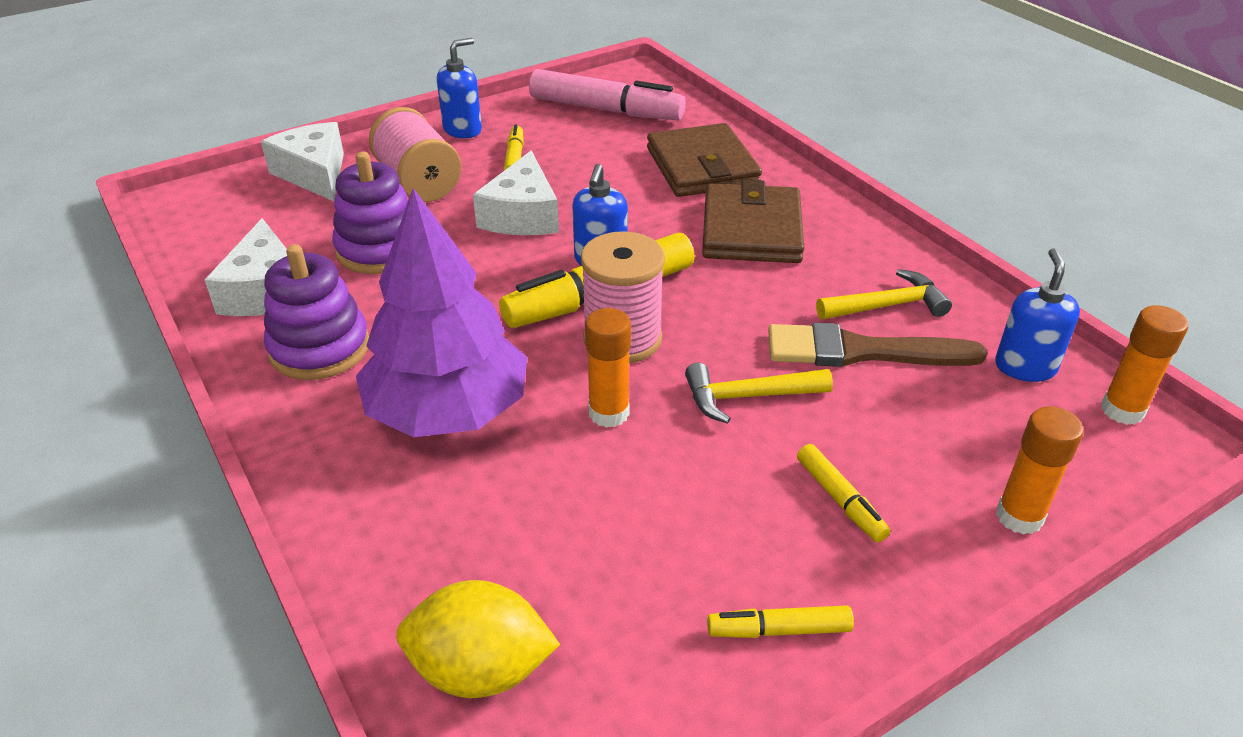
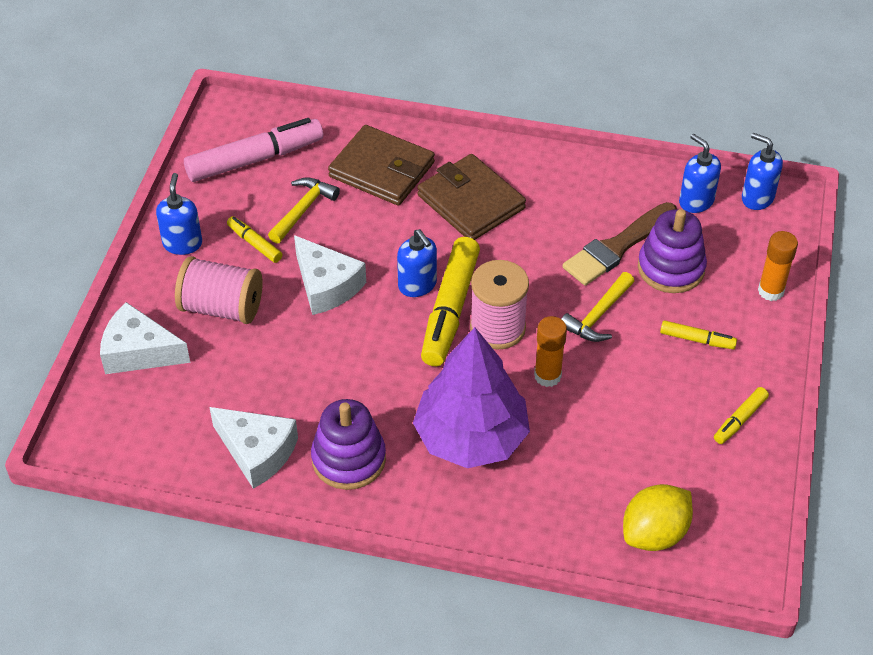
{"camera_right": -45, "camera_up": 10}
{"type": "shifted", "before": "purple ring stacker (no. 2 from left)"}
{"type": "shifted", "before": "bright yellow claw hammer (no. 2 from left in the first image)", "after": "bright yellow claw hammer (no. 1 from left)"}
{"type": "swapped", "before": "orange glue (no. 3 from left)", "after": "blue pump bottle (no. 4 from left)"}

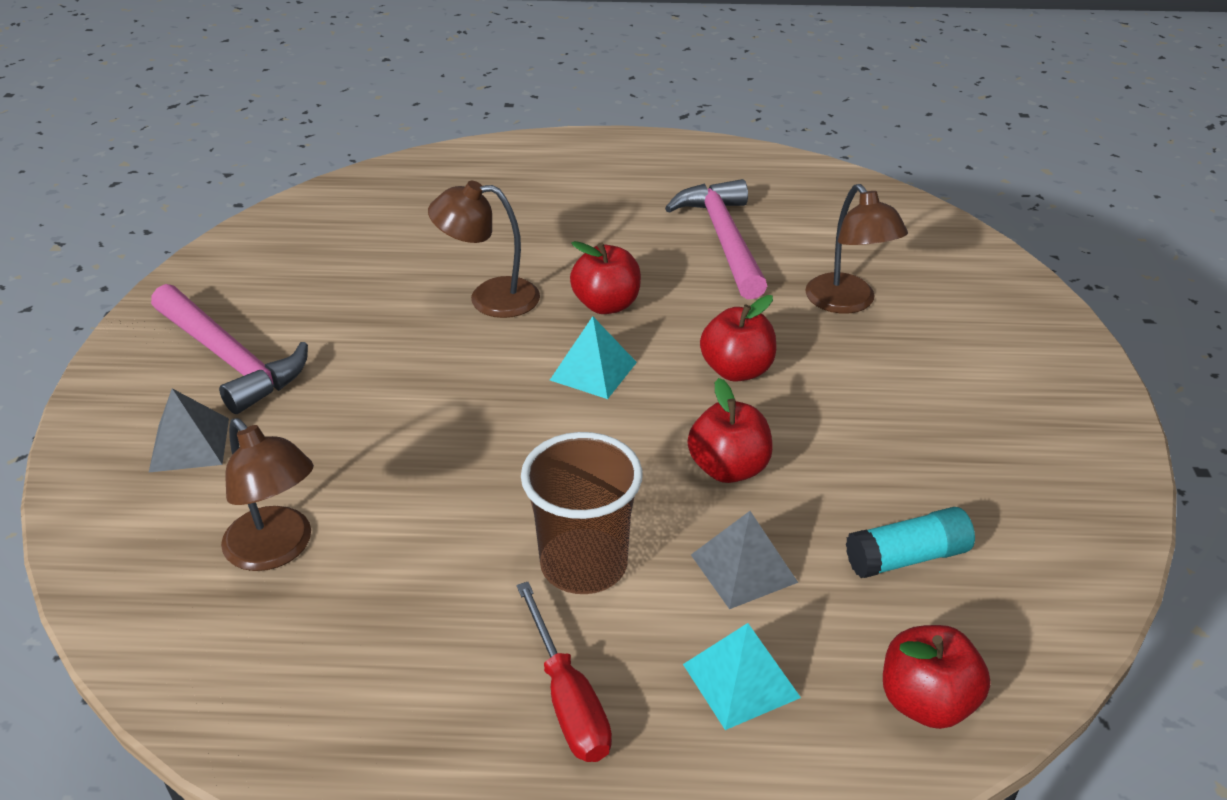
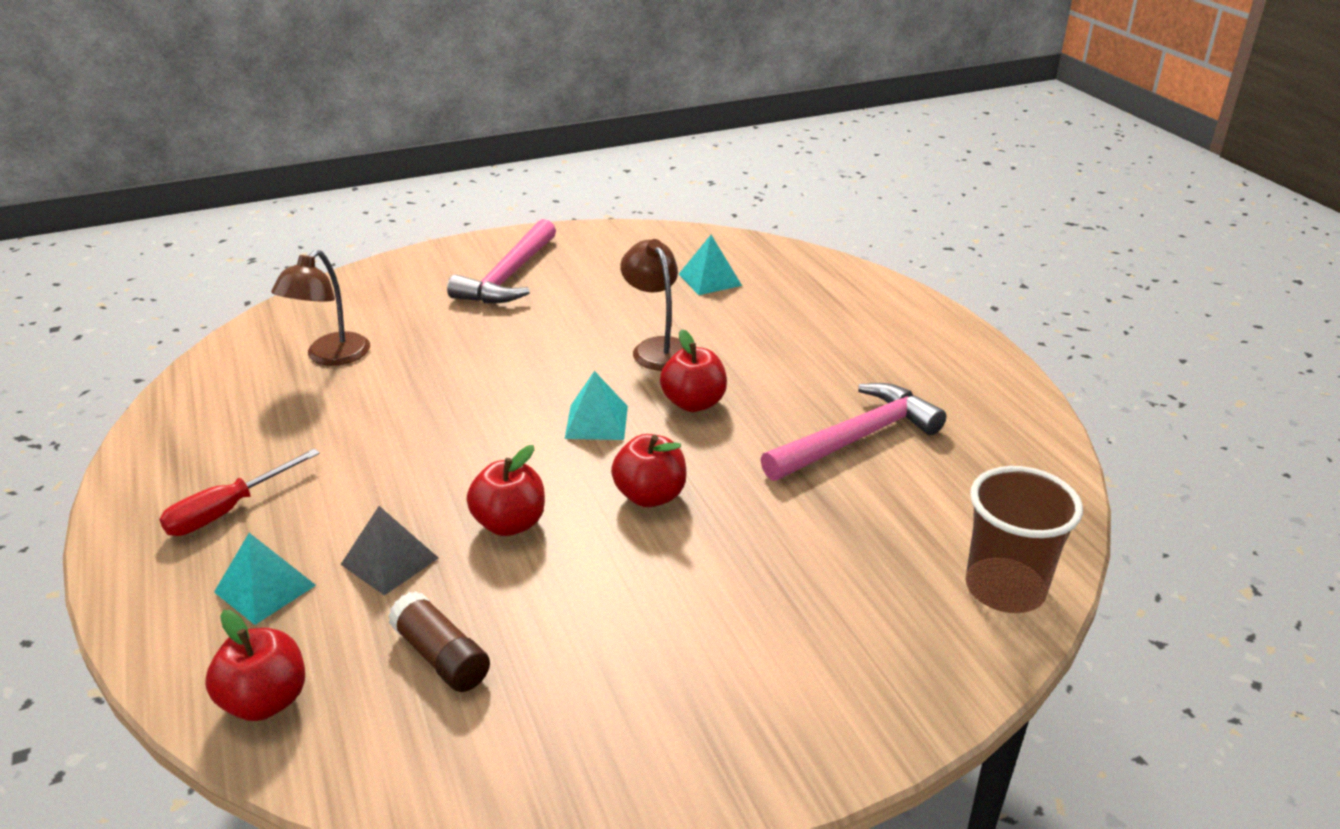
{"camera_right": 65, "camera_up": -5}
{"type": "gone", "before": "ash-grey pyramid (no. 1 from left)"}
{"type": "gone", "before": "brown lamp (no. 3 from left)"}
{"type": "new", "after": "turquoise pyramid (no. 3 from left)"}
{"type": "shifted", "before": "brown beaker"}
{"type": "repainted", "before": "turquoise glue", "after": "brown glue"}

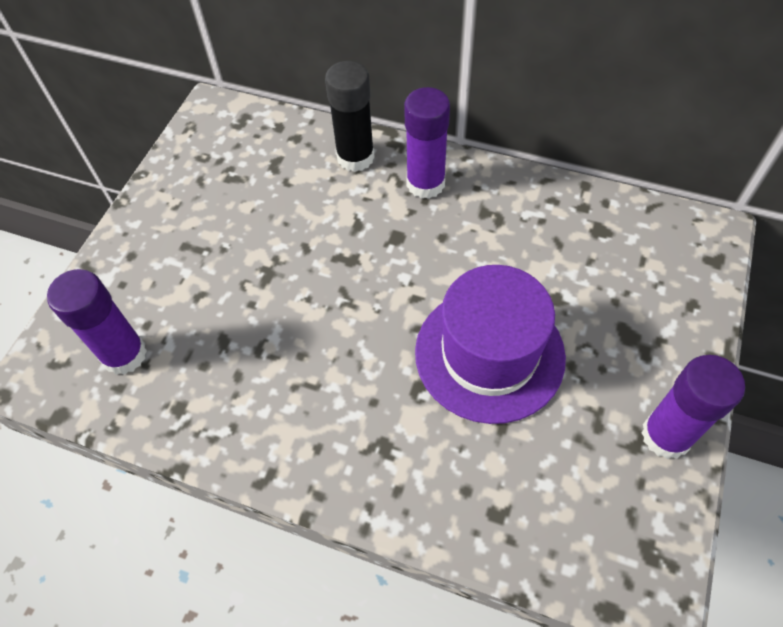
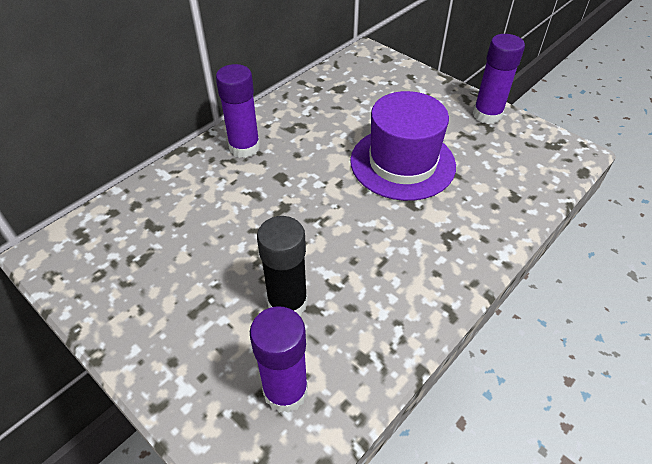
{"camera_right": -70, "camera_up": -10}
{"type": "shifted", "before": "black glue"}

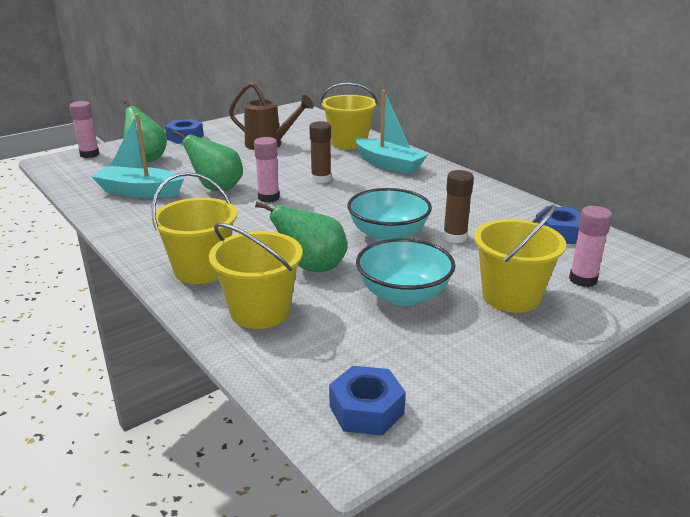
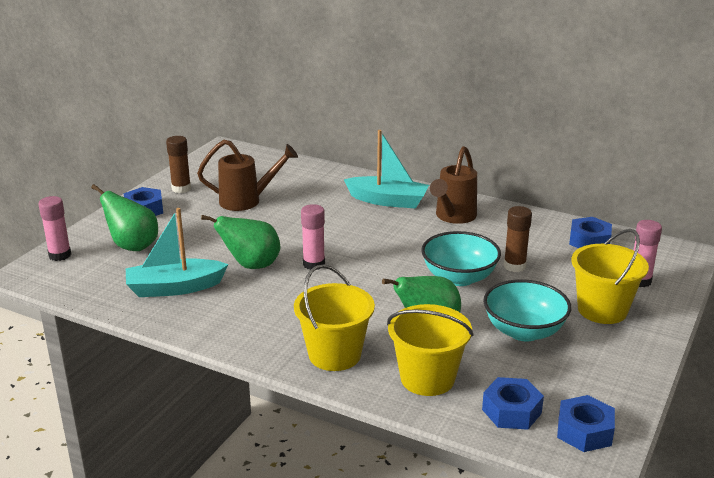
{"camera_right": -25, "camera_up": 0}
{"type": "gone", "before": "bright yellow pail (no. 3 from left)"}
{"type": "new", "after": "brown watering pot (no. 2 from left)"}
{"type": "new", "after": "blue hexagon nut (no. 2 from left)"}
{"type": "shifted", "before": "brown glue (no. 1 from left)"}

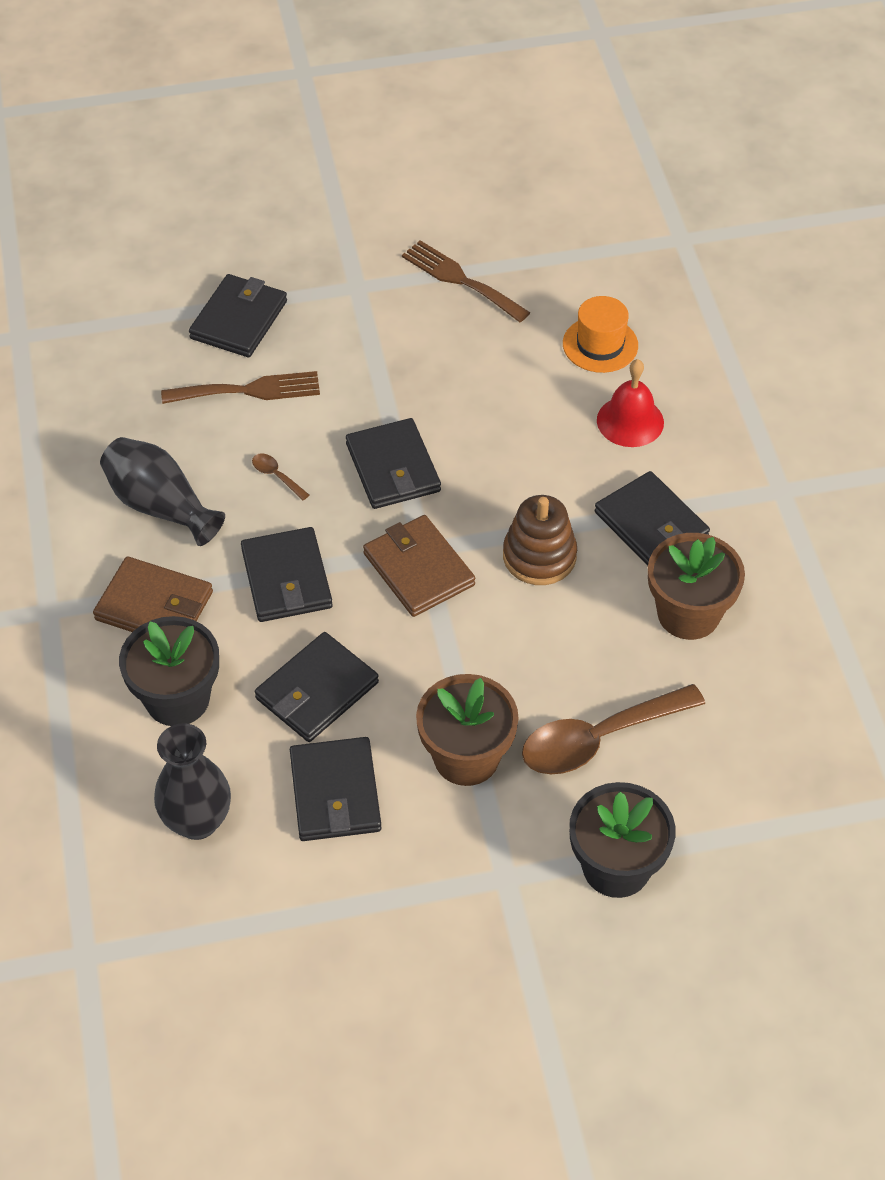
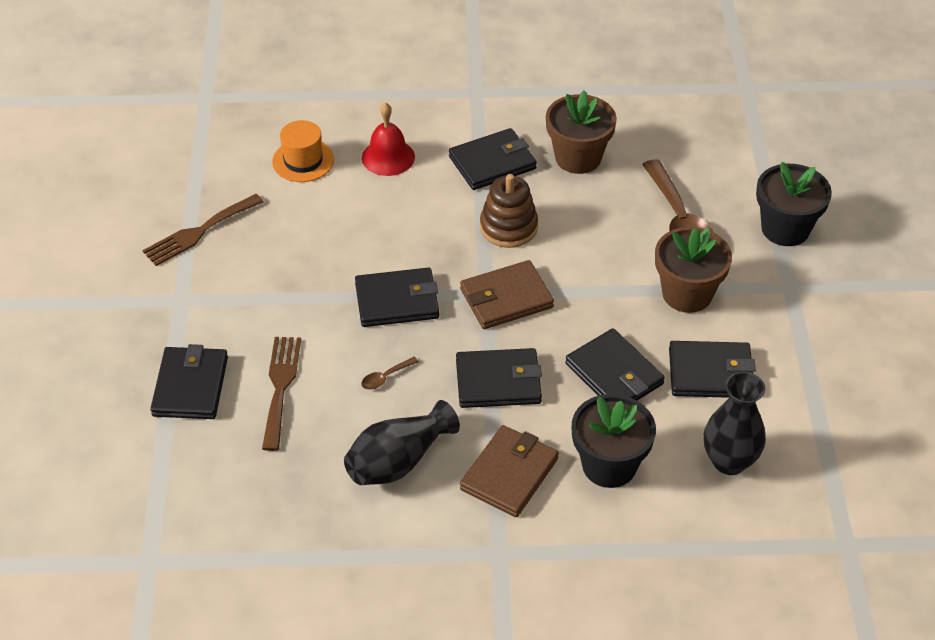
{"camera_right": -80, "camera_up": -5}
{"type": "rotated", "before": "black billfold (no. 1 from left)", "turn": 60}

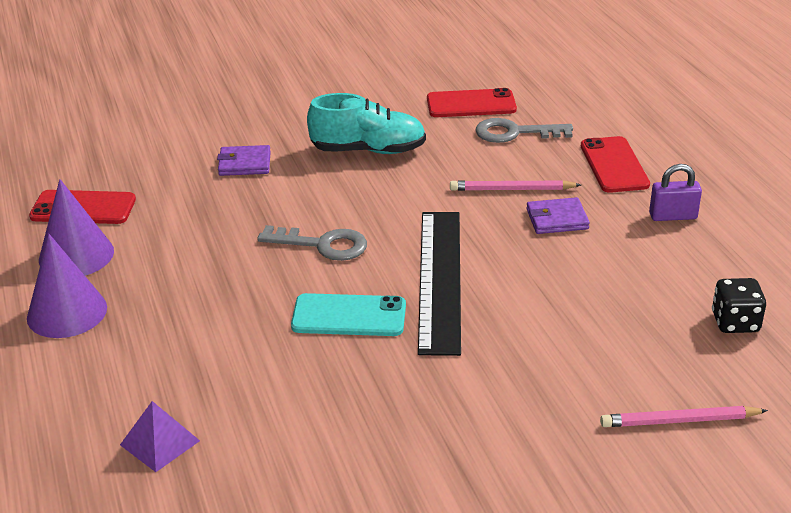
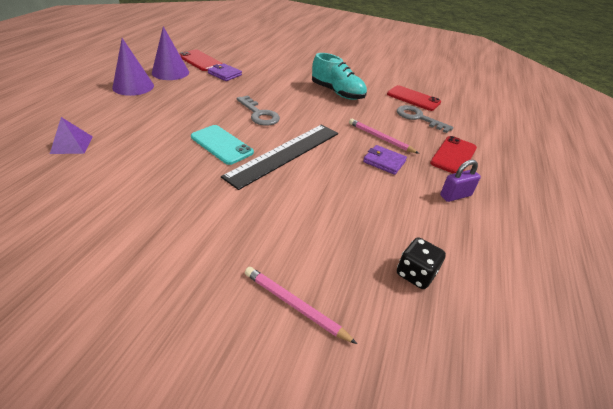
{"camera_right": 35, "camera_up": 5}
{"type": "shifted", "before": "purple billfold (no. 1 from left)"}
{"type": "rotated", "before": "purple padlock", "turn": -60}

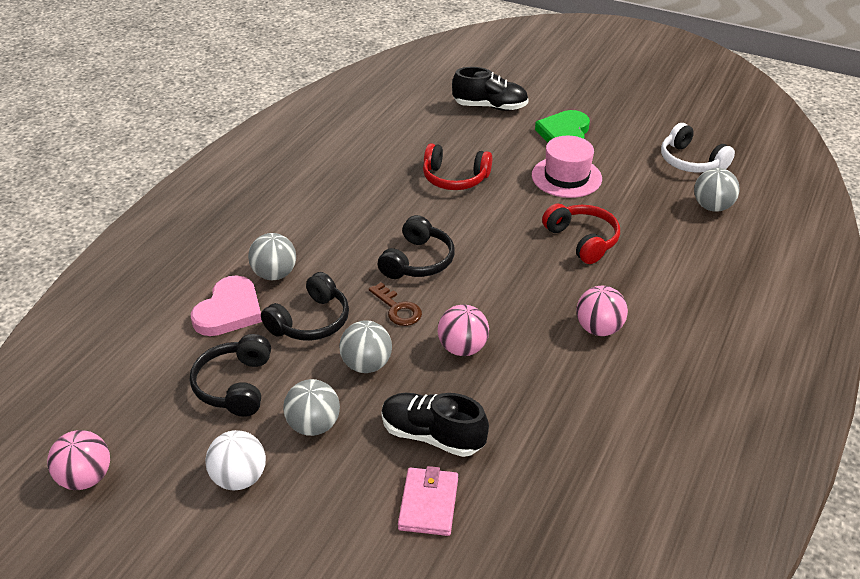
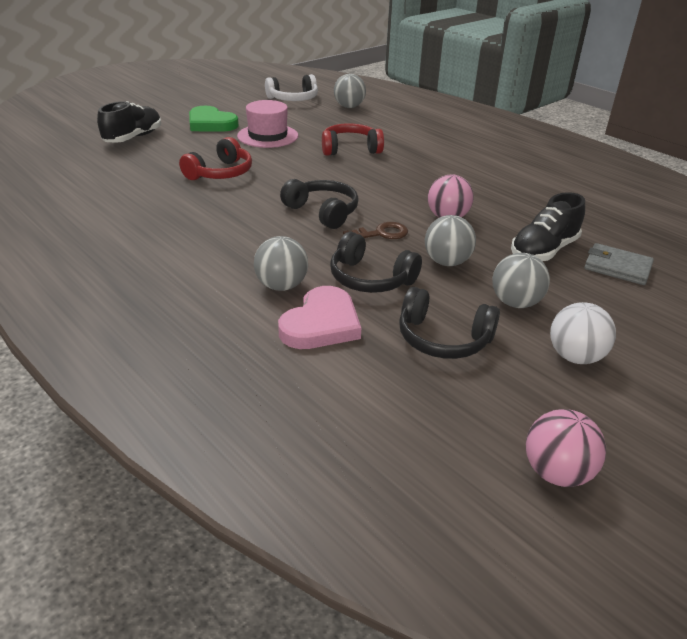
{"camera_right": -70, "camera_up": -5}
{"type": "gone", "before": "pink ball (no. 3 from left)"}
{"type": "repainted", "before": "pink billfold", "after": "ash-grey billfold"}
{"type": "rotated", "before": "pink heart", "turn": 75}
{"type": "rotated", "before": "black headphones (no. 2 from left)", "turn": 150}

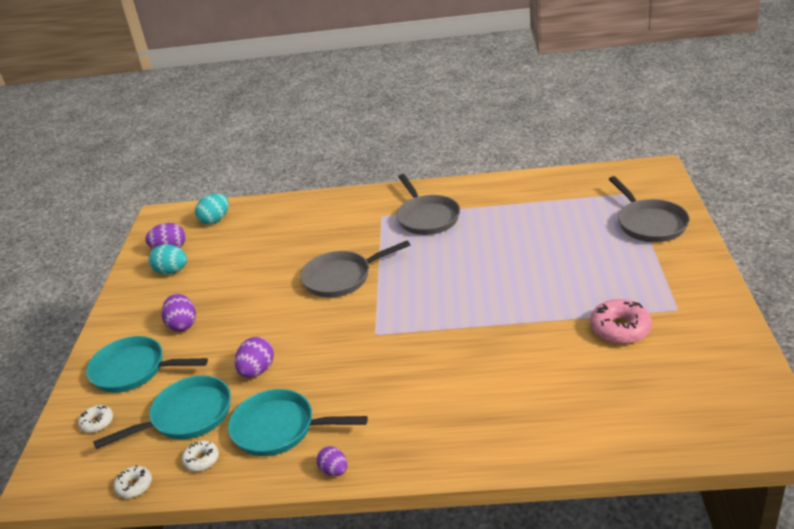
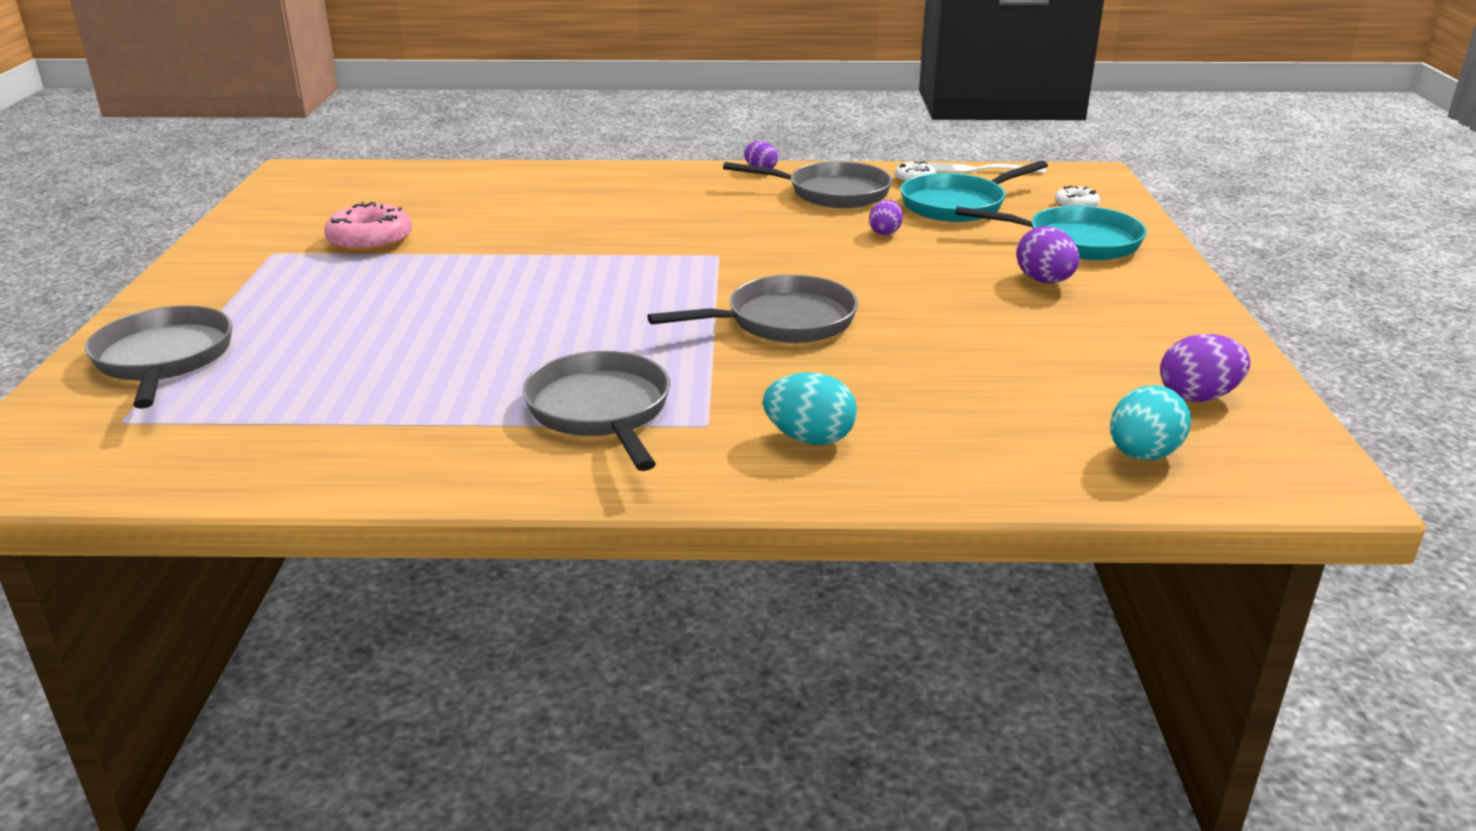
{"camera_right": 175, "camera_up": -5}
{"type": "shifted", "before": "turquoise egg shape (no. 1 from left)"}
{"type": "swapped", "before": "snow-white doughnut (no. 2 from left)", "after": "snow-white fork"}
{"type": "repainted", "before": "turquoise skillet (no. 3 from left)", "after": "ash-grey skillet (no. 4 from left)"}
{"type": "scaled", "before": "purple egg shape (no. 3 from left in the first image)", "scale": 0.66}

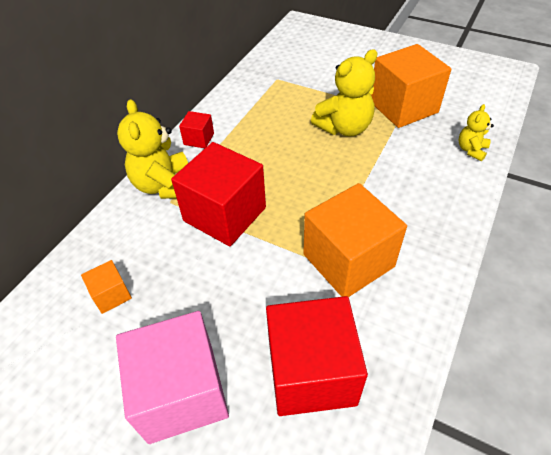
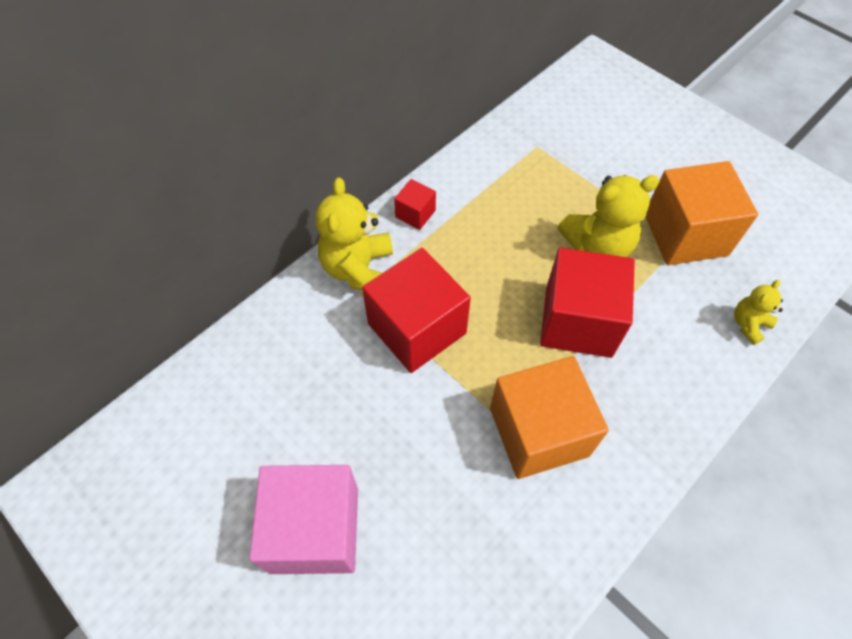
{"camera_right": 15, "camera_up": 10}
{"type": "gone", "before": "orange solid cube (no. 1 from left)"}
{"type": "shifted", "before": "crimson solid cube (no. 3 from left)"}

